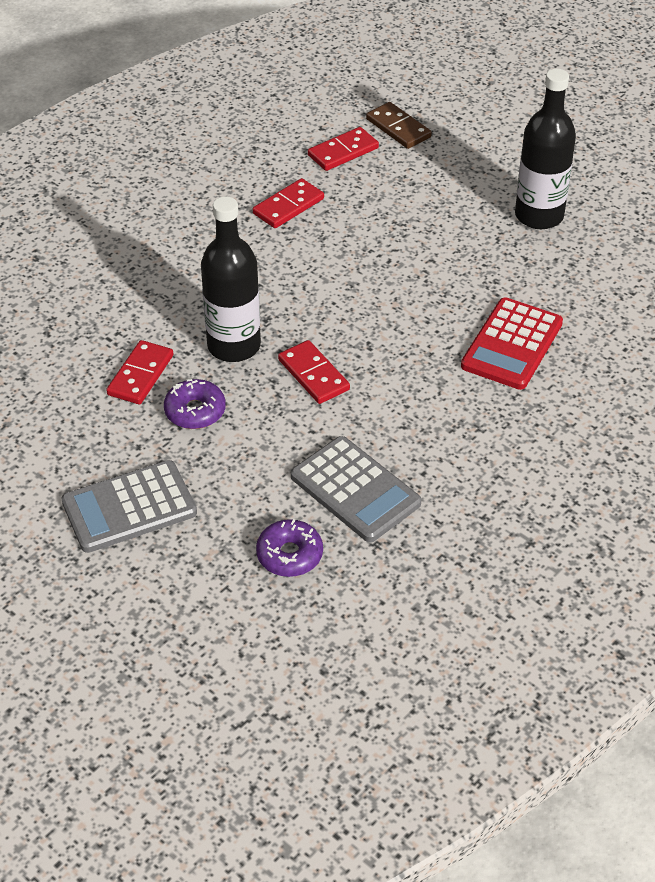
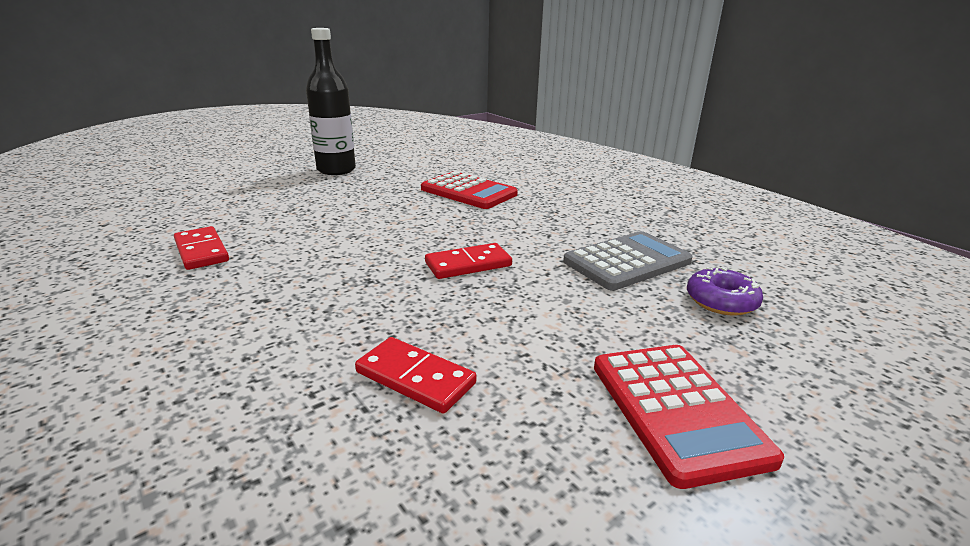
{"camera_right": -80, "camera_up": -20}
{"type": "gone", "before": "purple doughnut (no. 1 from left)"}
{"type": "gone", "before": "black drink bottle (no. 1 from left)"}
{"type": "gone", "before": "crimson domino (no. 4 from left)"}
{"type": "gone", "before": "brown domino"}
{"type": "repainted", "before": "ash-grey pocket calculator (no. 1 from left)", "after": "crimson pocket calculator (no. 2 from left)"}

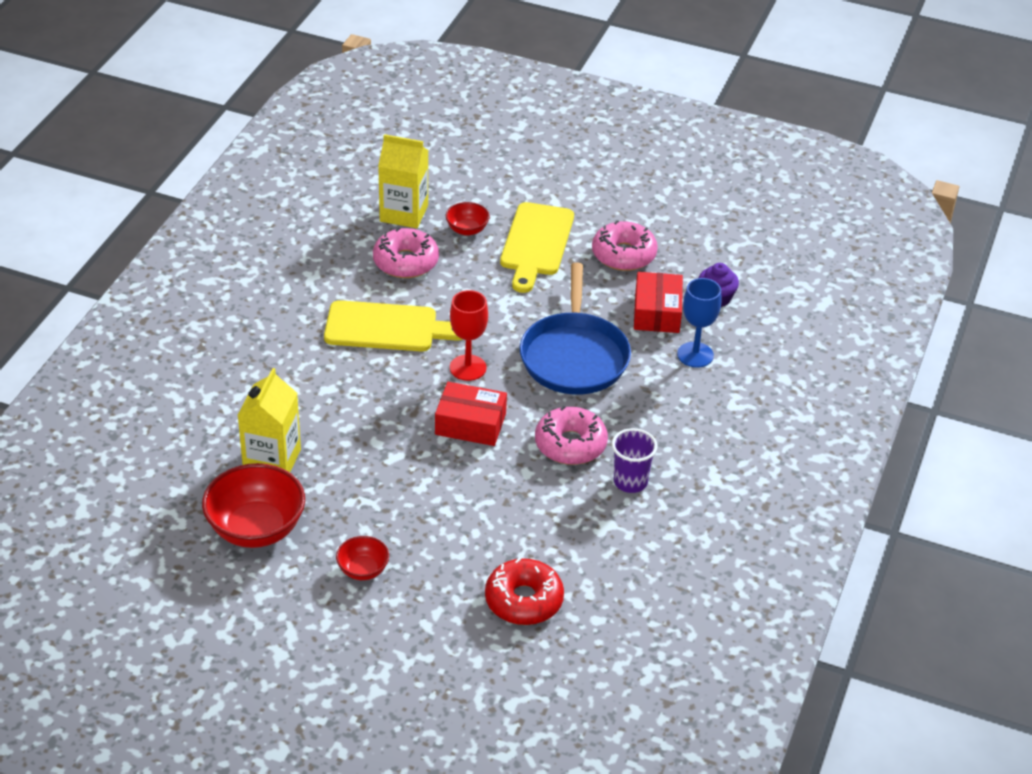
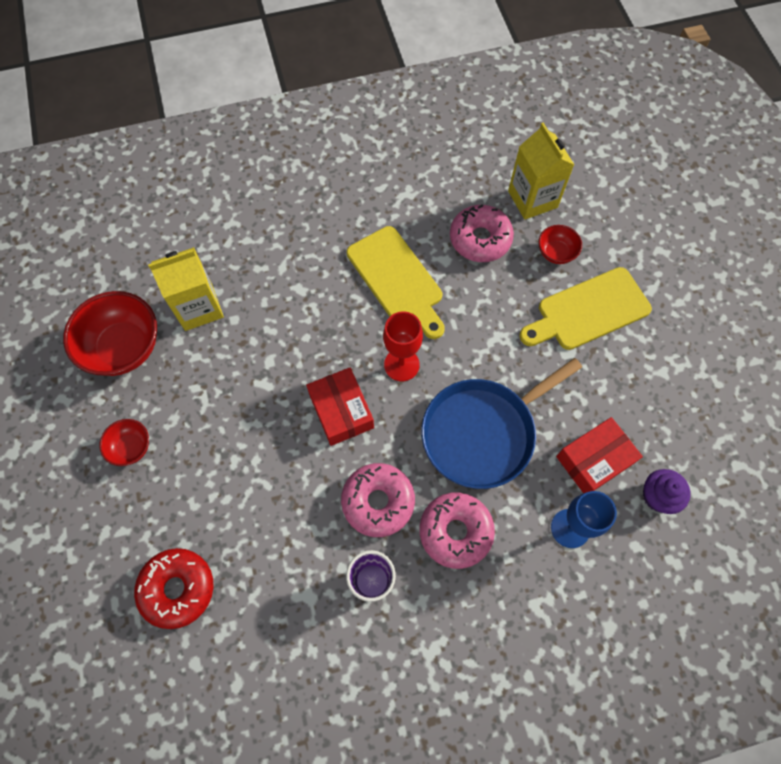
{"camera_right": 55, "camera_up": 25}
{"type": "shifted", "before": "pink doughnut (no. 3 from left in the first image)", "after": "pink doughnut (no. 2 from left)"}

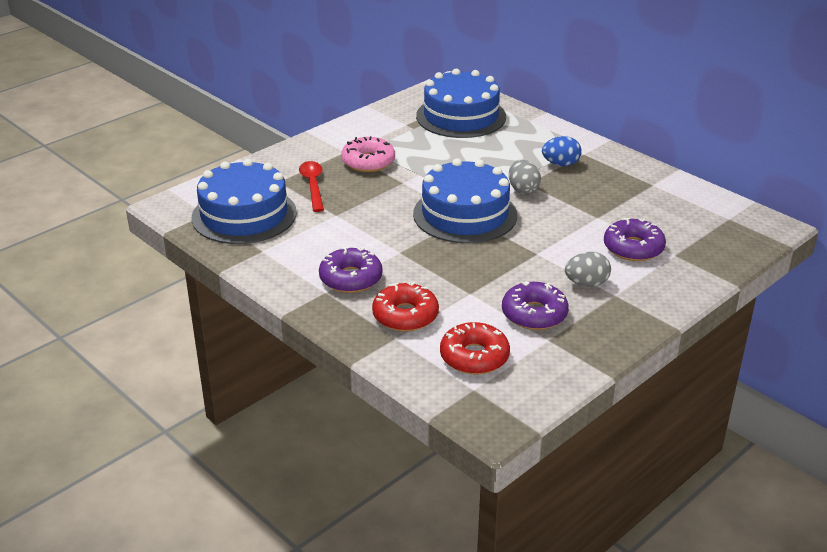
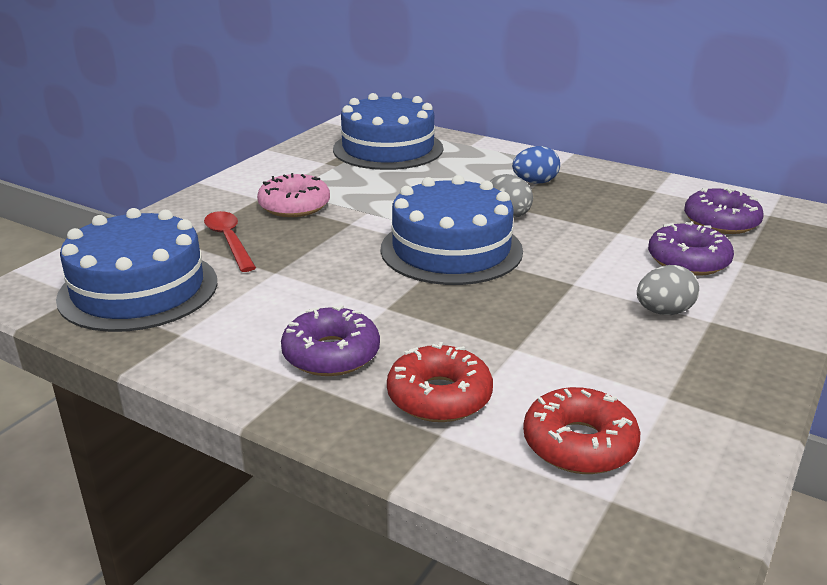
{"camera_right": -15, "camera_up": -5}
{"type": "shifted", "before": "purple doughnut (no. 2 from left in the first image)", "after": "purple doughnut (no. 3 from left)"}

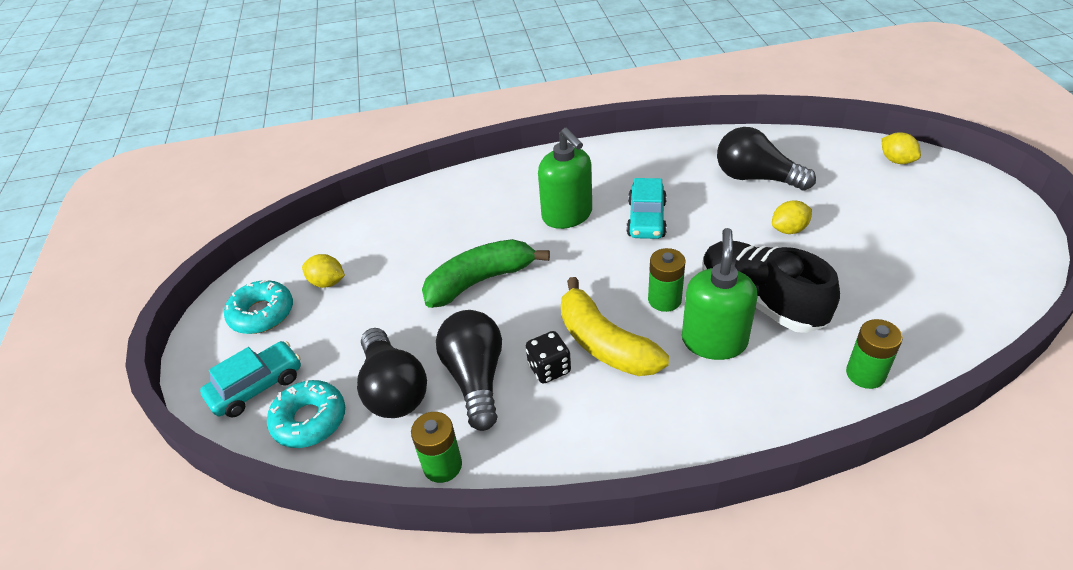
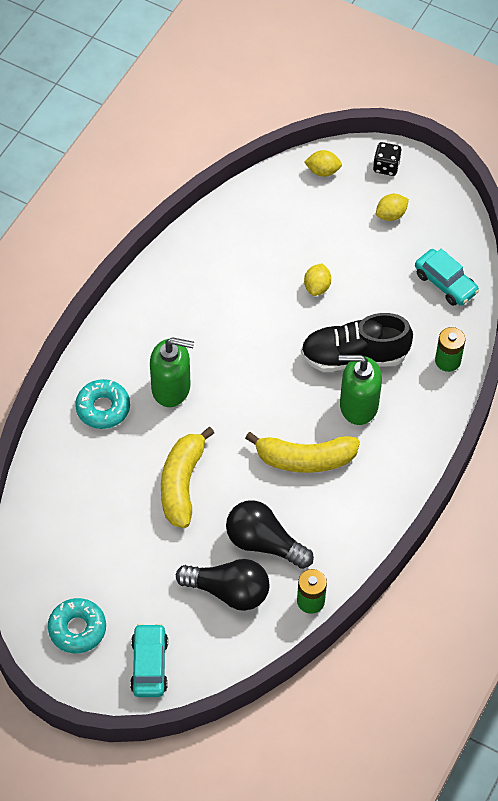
{"camera_right": -55, "camera_up": 15}
{"type": "gone", "before": "leaf-green AA battery (no. 2 from left)"}
{"type": "gone", "before": "black light bulb (no. 3 from left)"}
{"type": "shifted", "before": "turquoise doughnut (no. 2 from left)"}
{"type": "shifted", "before": "bright yellow citrus fruit (no. 1 from left in the first image)", "after": "bright yellow citrus fruit (no. 3 from left)"}
{"type": "shifted", "before": "black die"}
{"type": "shifted", "before": "turquoise car (no. 2 from left)"}
{"type": "repainted", "before": "leaf-green banana", "after": "bright yellow banana (no. 1 from left)"}
{"type": "rotated", "before": "leaf-green pump bottle (no. 2 from left)", "turn": -45}

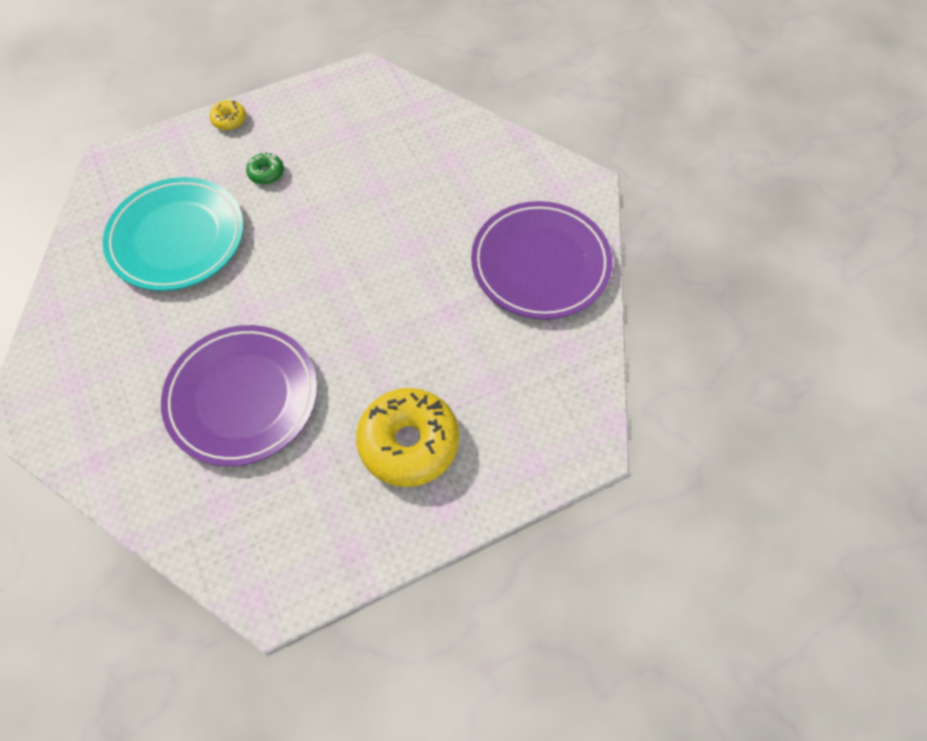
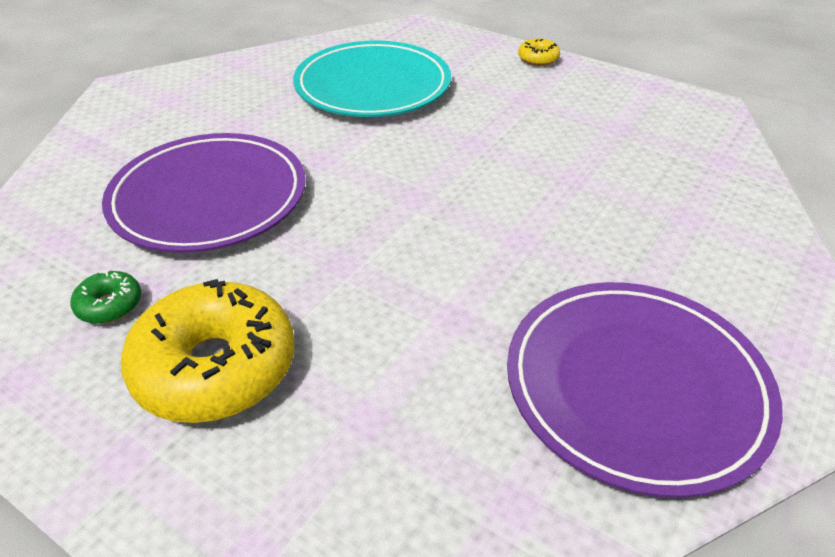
{"camera_right": 60, "camera_up": -20}
{"type": "shifted", "before": "leaf-green doughnut"}

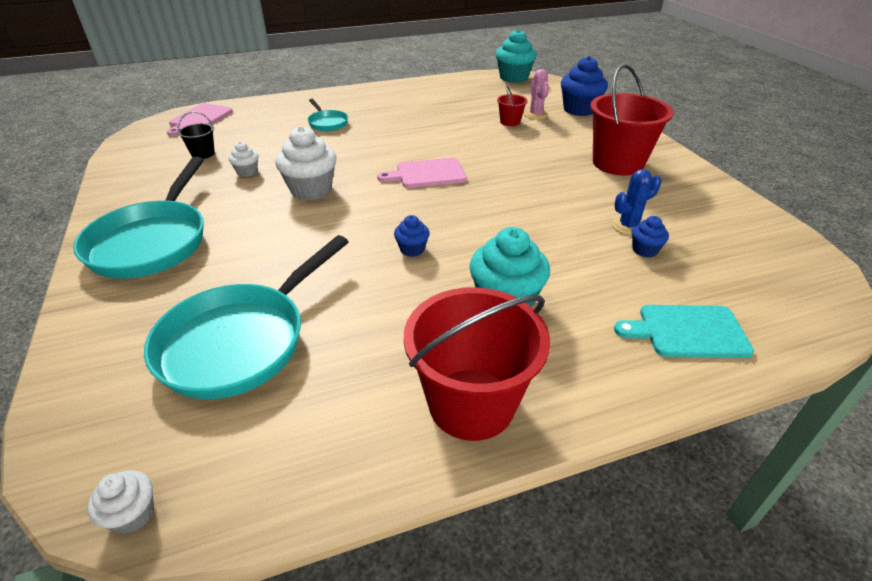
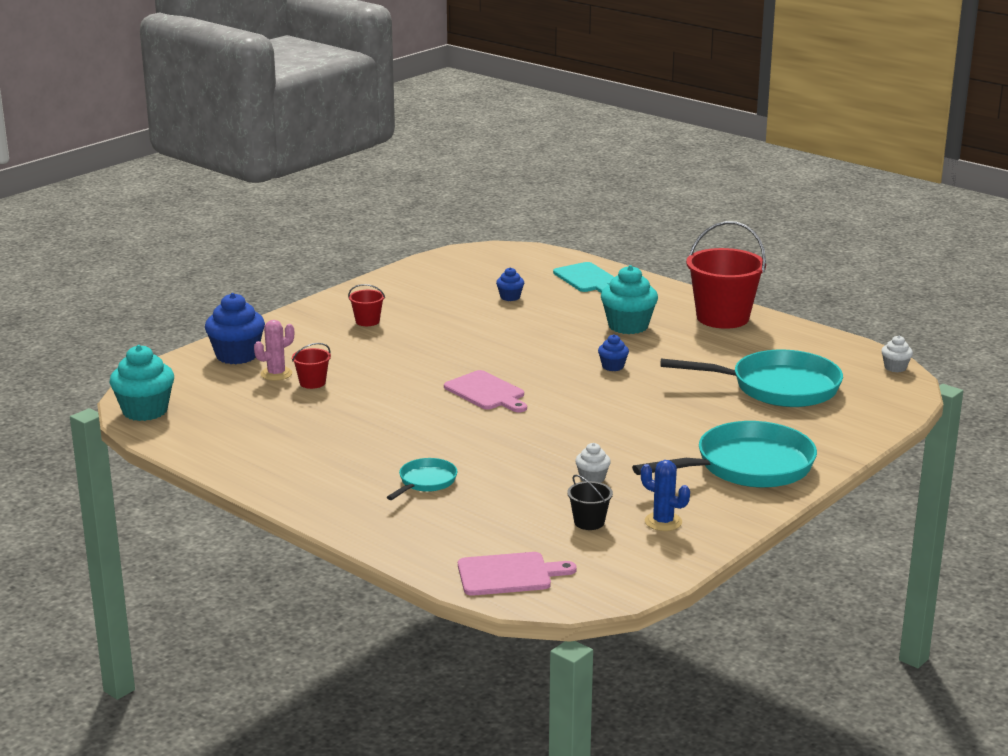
{"camera_right": -120, "camera_up": -15}
{"type": "gone", "before": "snow-white muffin (no. 3 from left)"}
{"type": "shifted", "before": "blue cactus"}
{"type": "scaled", "before": "crimson pail (no. 3 from left in the first image)", "scale": 0.45}

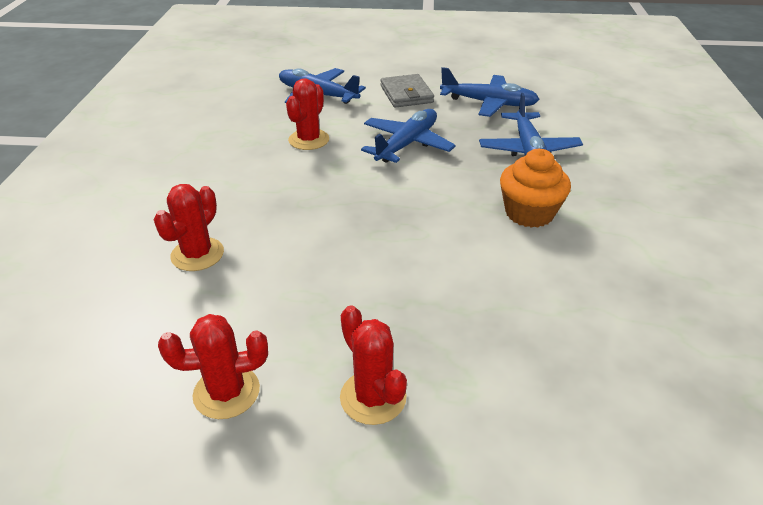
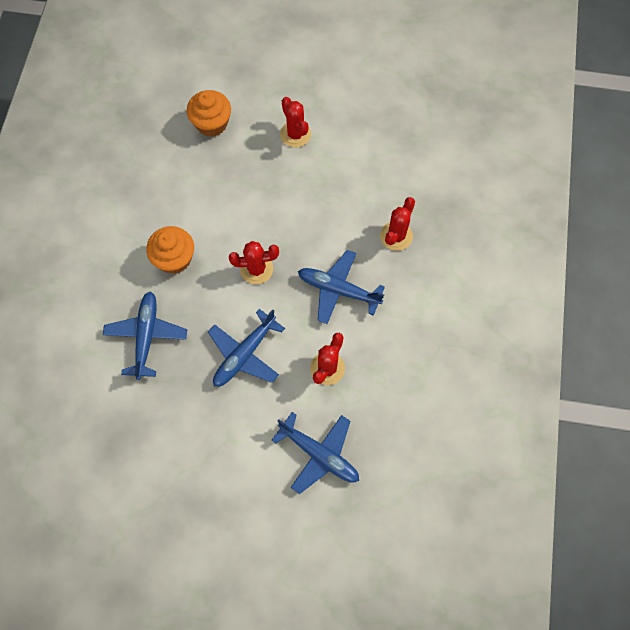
{"camera_right": -175, "camera_up": 30}
{"type": "gone", "before": "ash-grey billfold"}
{"type": "new", "after": "orange muffin (no. 2 from left)"}
{"type": "shifted", "before": "crimson cactus (no. 2 from left in the first image)", "after": "crimson cactus (no. 1 from left)"}
{"type": "shifted", "before": "blue plane (no. 3 from left in the first image)", "after": "blue plane (no. 4 from left)"}

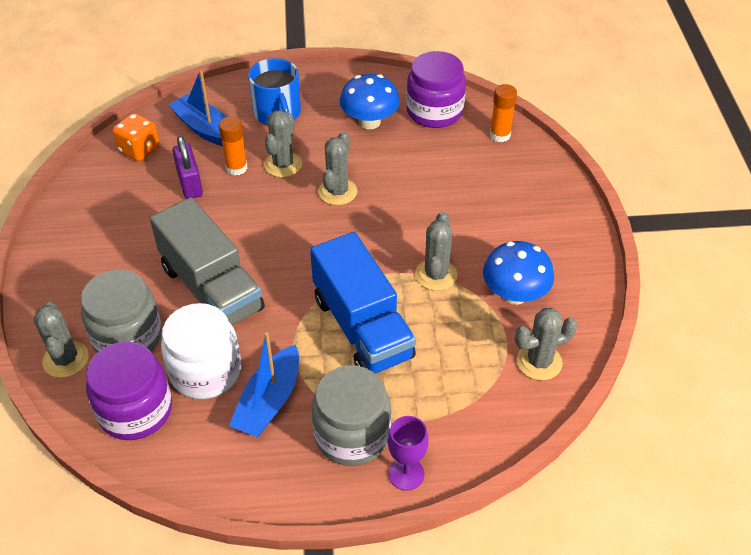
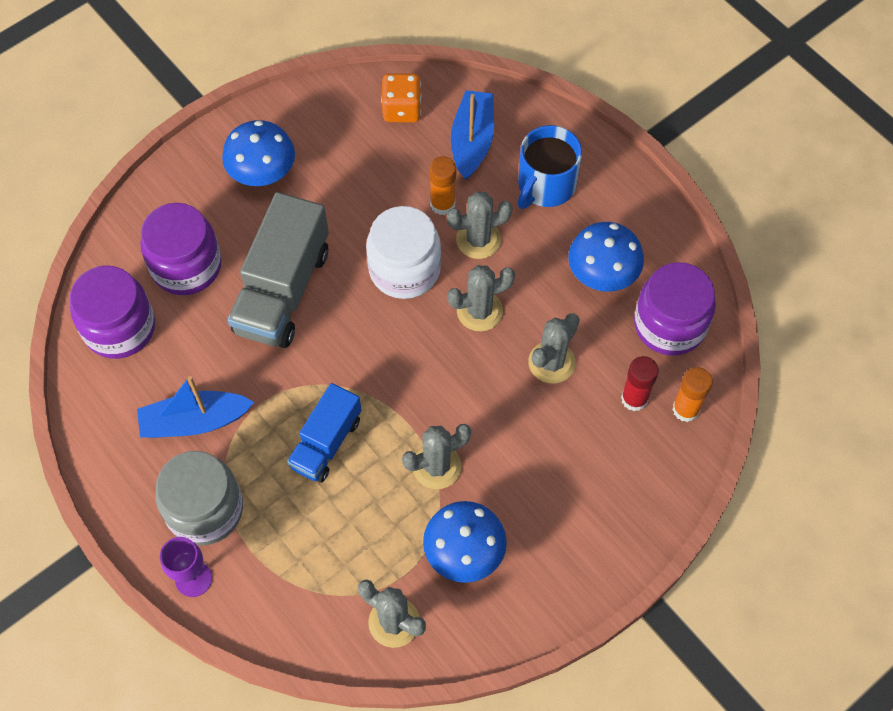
{"camera_right": 55, "camera_up": 15}
{"type": "gone", "before": "purple padlock"}
{"type": "new", "after": "blue mushroom (no. 1 from left)"}
{"type": "new", "after": "crimson glue"}
{"type": "shifted", "before": "ash-grey cactus (no. 1 from left in the first image)", "after": "ash-grey cactus (no. 5 from left)"}
{"type": "shifted", "before": "snow-white jar"}
{"type": "repainted", "before": "ash-grey jar (no. 1 from left)", "after": "purple jar (no. 2 from left)"}
{"type": "scaled", "before": "blue toy truck", "scale": 0.61}

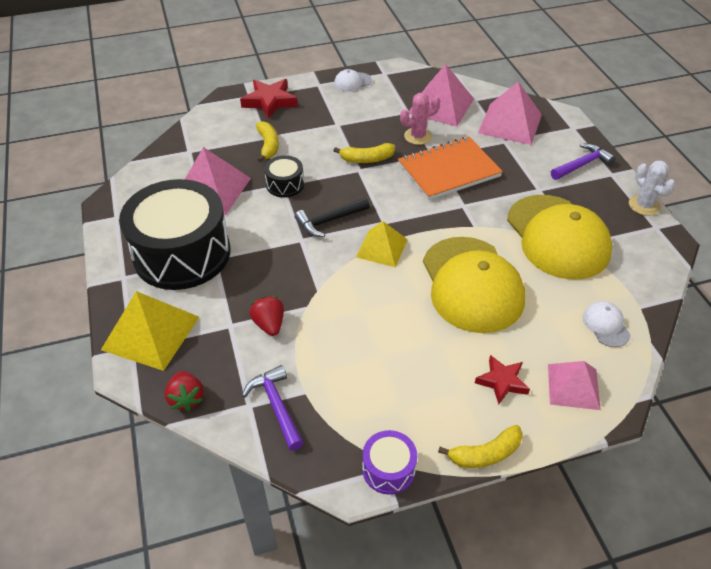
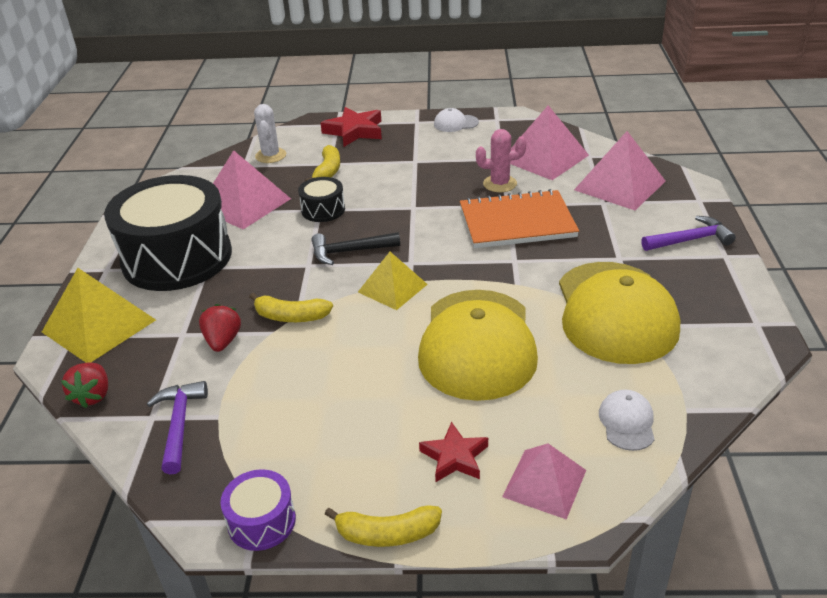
{"camera_right": 20, "camera_up": -10}
{"type": "shifted", "before": "bright yellow banana (no. 2 from left in the first image)", "after": "bright yellow banana (no. 1 from left)"}
{"type": "shifted", "before": "snow-white cactus"}

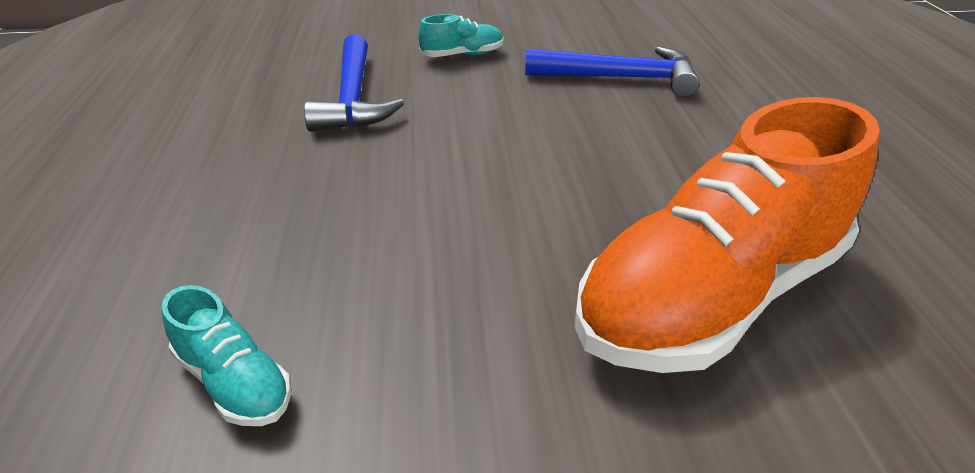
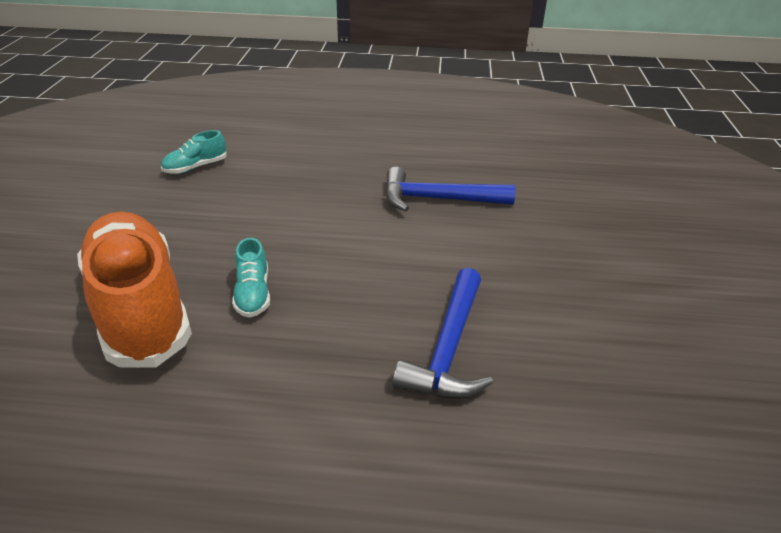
{"camera_right": 100, "camera_up": 0}
{"type": "shifted", "before": "turquoise lace-up shoe (no. 2 from left)"}

